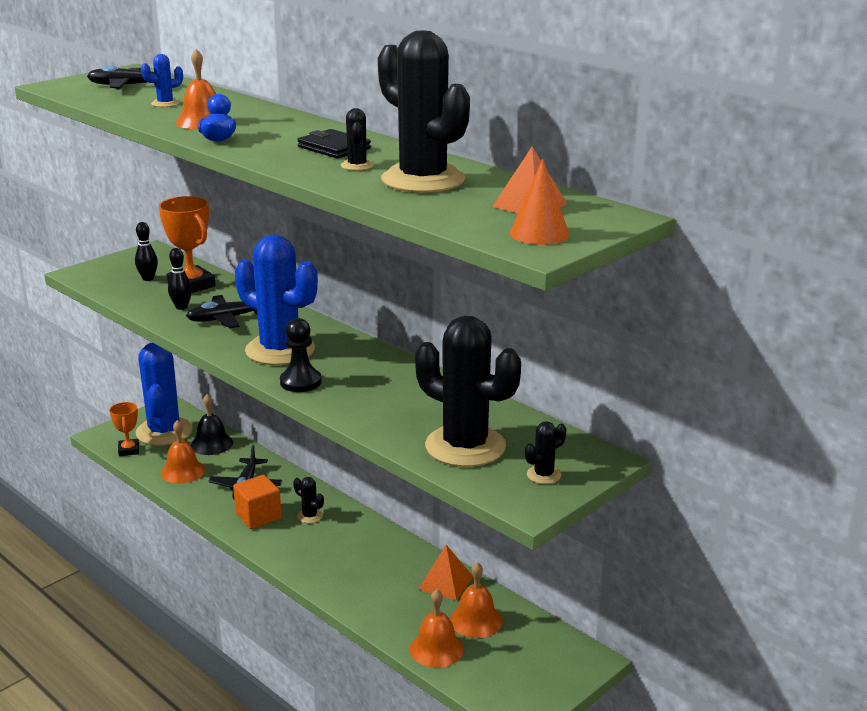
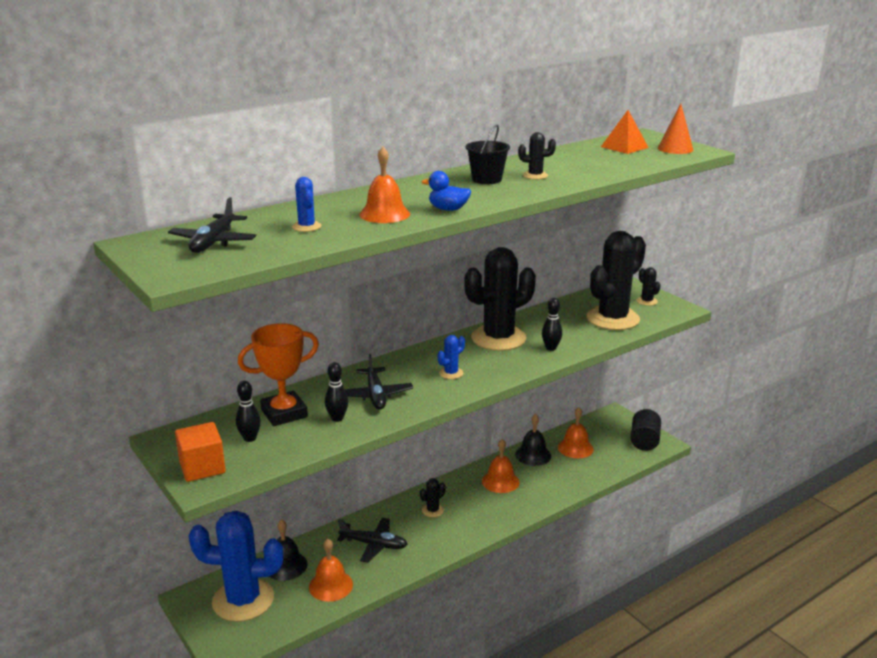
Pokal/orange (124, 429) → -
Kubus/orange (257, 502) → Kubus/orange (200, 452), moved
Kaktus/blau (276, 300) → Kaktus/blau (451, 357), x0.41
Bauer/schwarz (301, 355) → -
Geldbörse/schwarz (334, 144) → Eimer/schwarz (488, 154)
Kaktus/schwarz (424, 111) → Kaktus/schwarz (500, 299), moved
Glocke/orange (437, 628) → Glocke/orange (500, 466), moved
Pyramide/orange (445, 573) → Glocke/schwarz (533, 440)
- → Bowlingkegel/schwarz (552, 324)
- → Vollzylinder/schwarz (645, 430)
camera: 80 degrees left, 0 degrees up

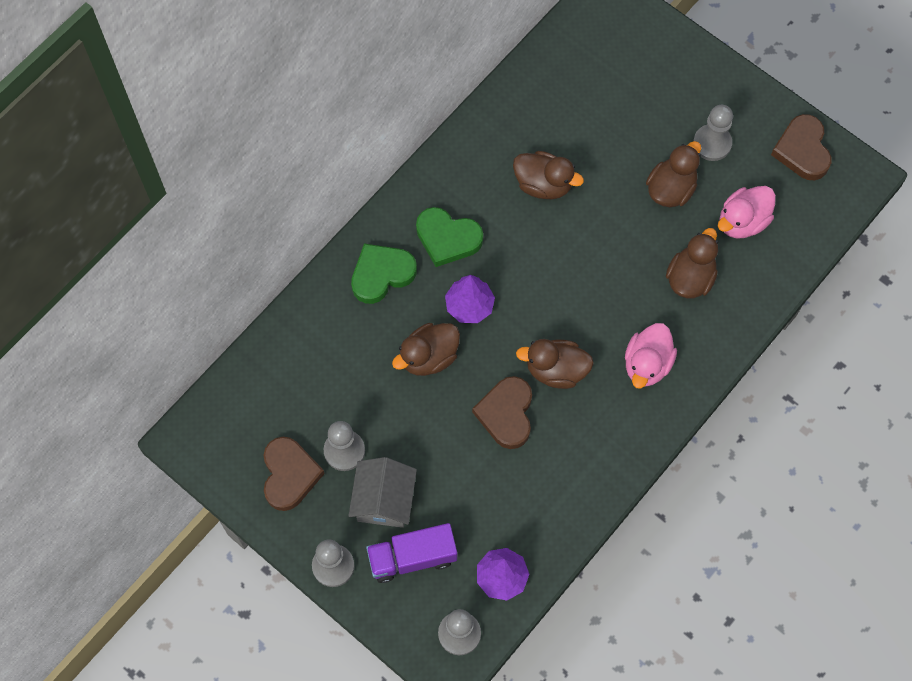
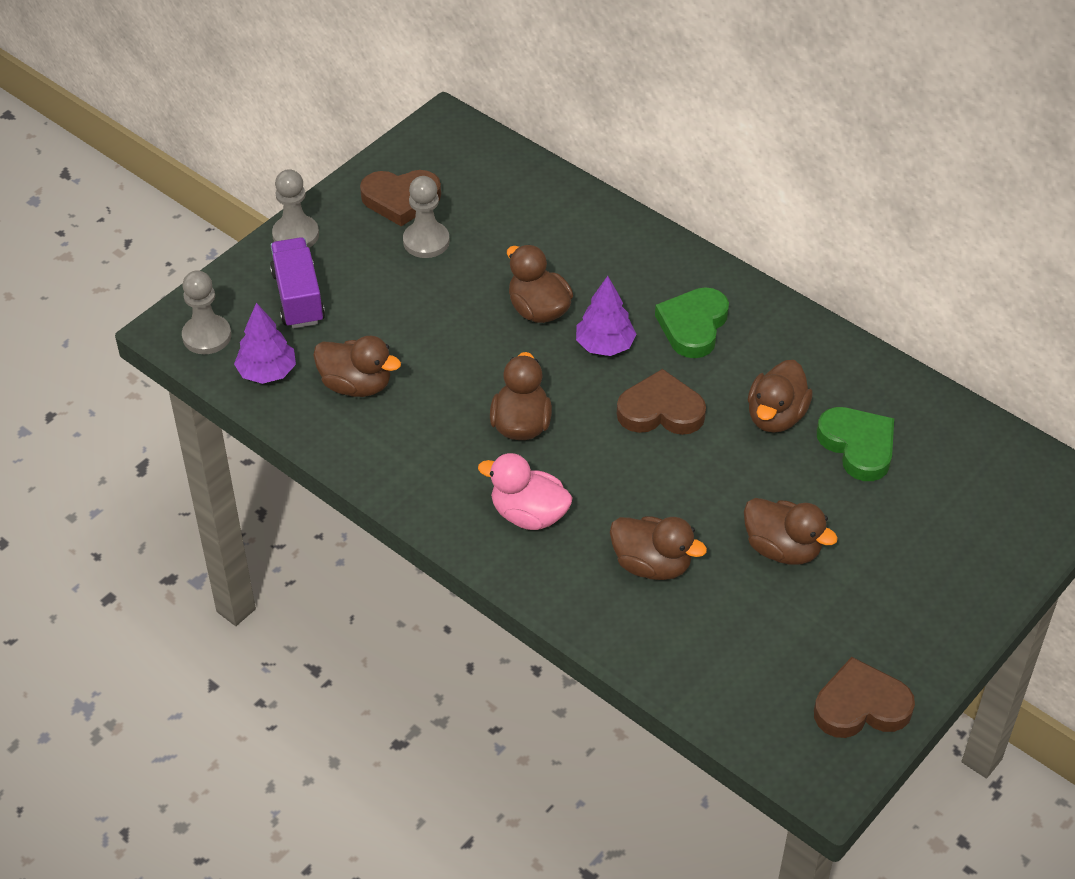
Haus/grau (383, 492) → -
Herz/grün (384, 274) → Herz/grün (855, 444), moved
Herz/braun (502, 412) → Herz/braun (661, 402), moved
Bauer/grau (713, 133) → -
Ente/rosa (747, 212) → -
- → Ente/braun (357, 366)
camera: 90 degrees right, 20 degrees down

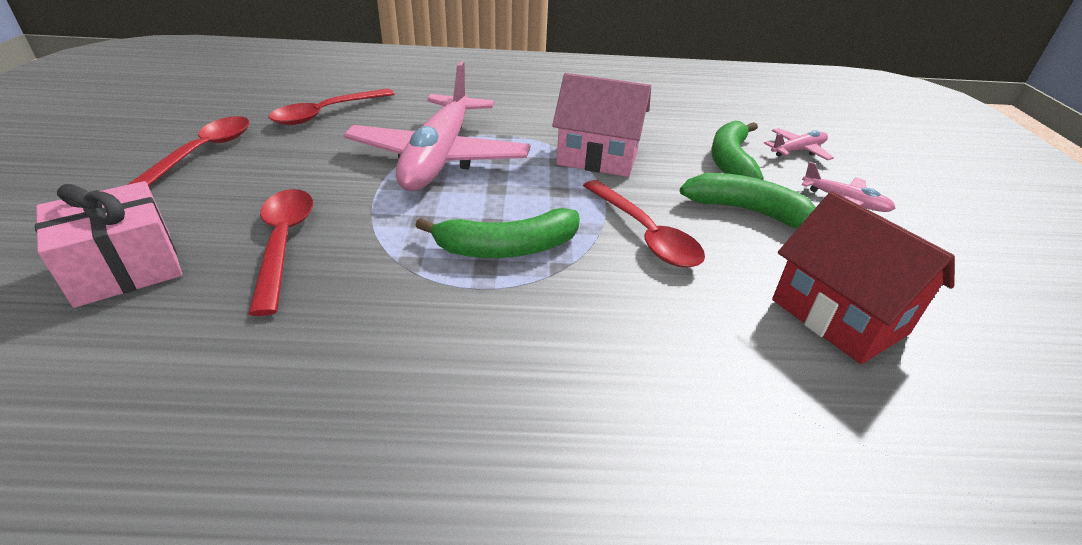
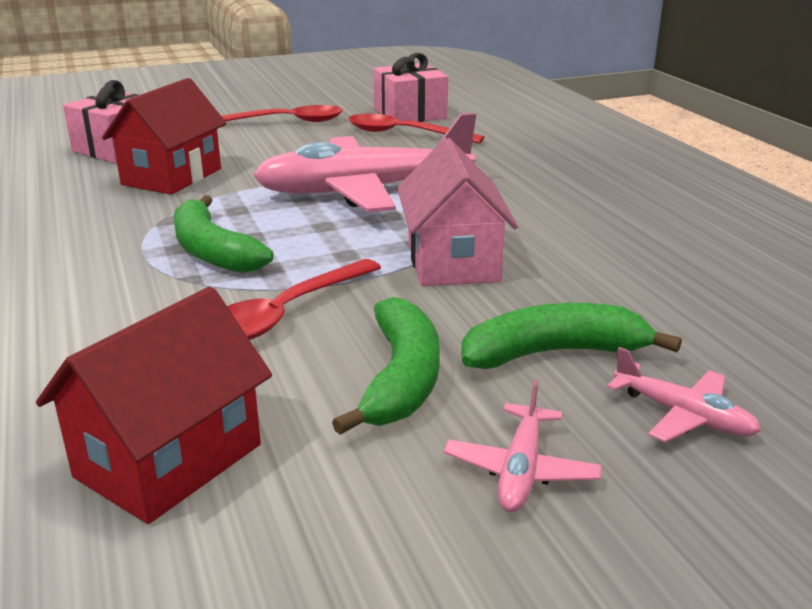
Löffel/rot (280, 252) → Haus/rot (164, 136)
- → Geschenk/rosa (410, 87)
camera: 70 degrees right, 10 degrees down

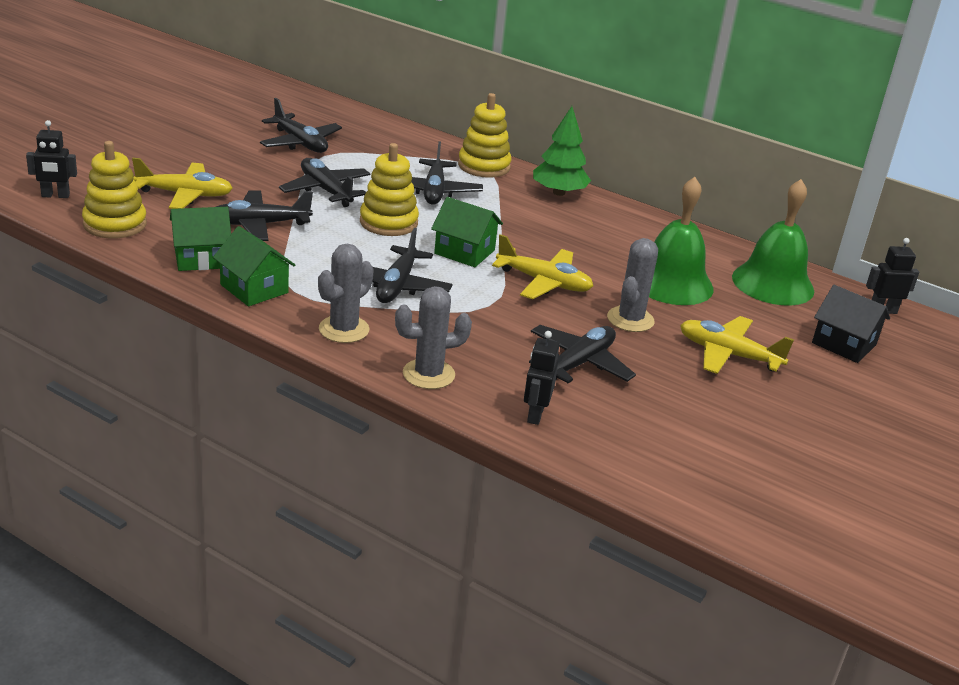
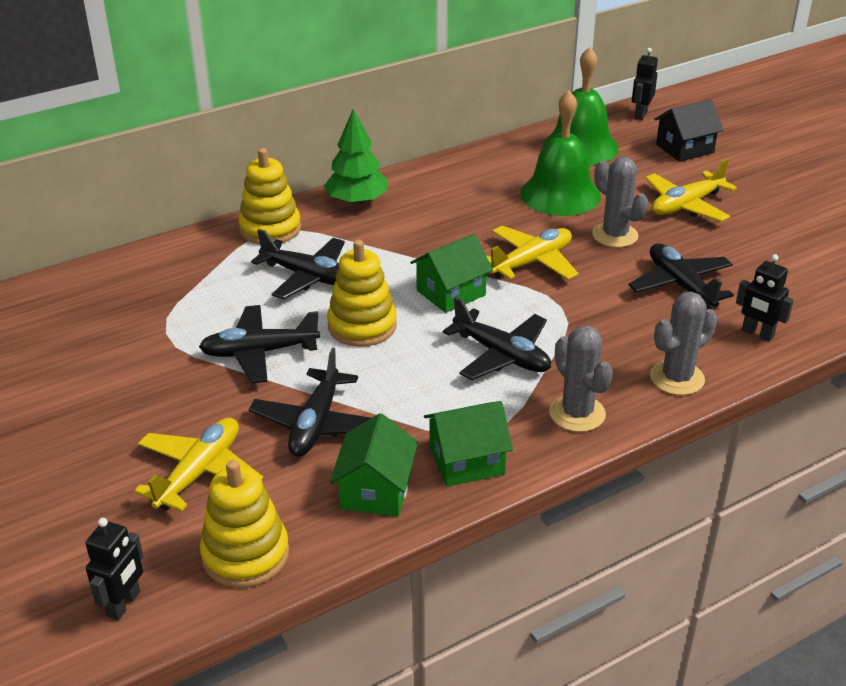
Flugzeug/schwarz (301, 125) → -
Kaktus/grau (433, 337) → Kaktus/grau (683, 343), 45 degrees clockwise
camera: 60 degrees left, 5 degrees up

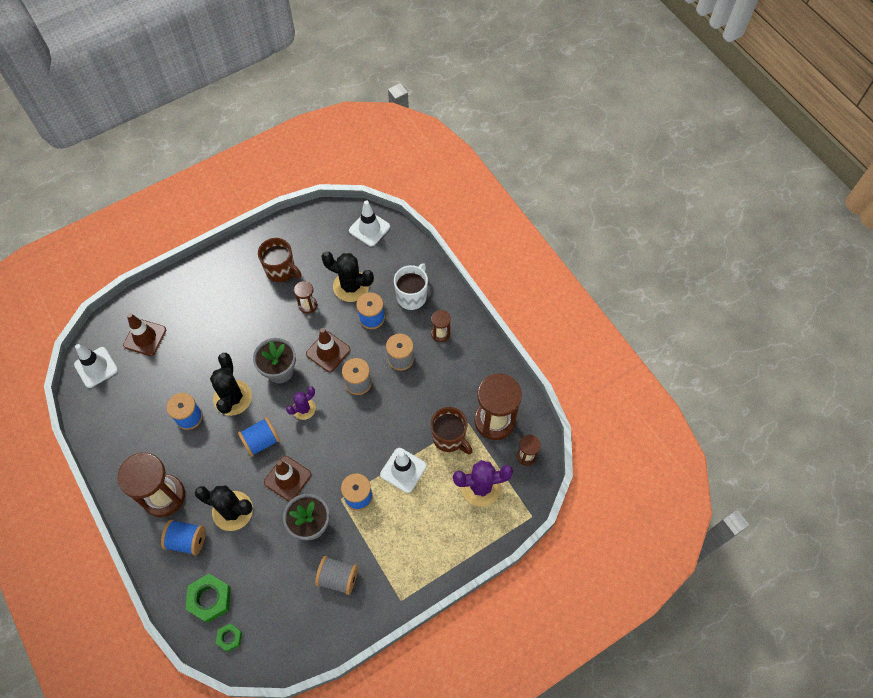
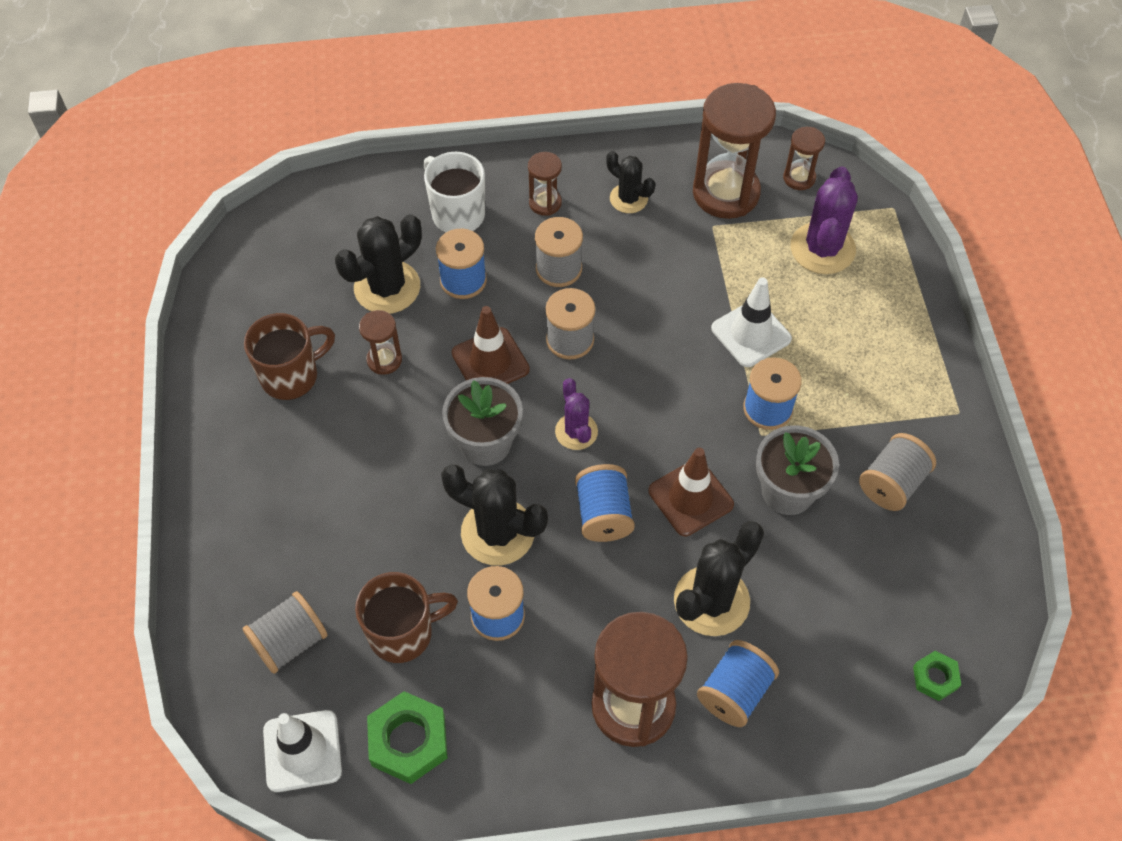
Leitkegel/braun (144, 334) → Garnrolle/grau (285, 632)
Sechskantmutter/grün (208, 598) → Sechskantmutter/grün (407, 737), moved
Leitkegel/weiß (369, 223) → -
Tasse/braun (452, 430) → Tasse/braun (406, 617), moved
- → Kaktus/schwarz (630, 182)
camera: 65 degrees left, 5 degrees down

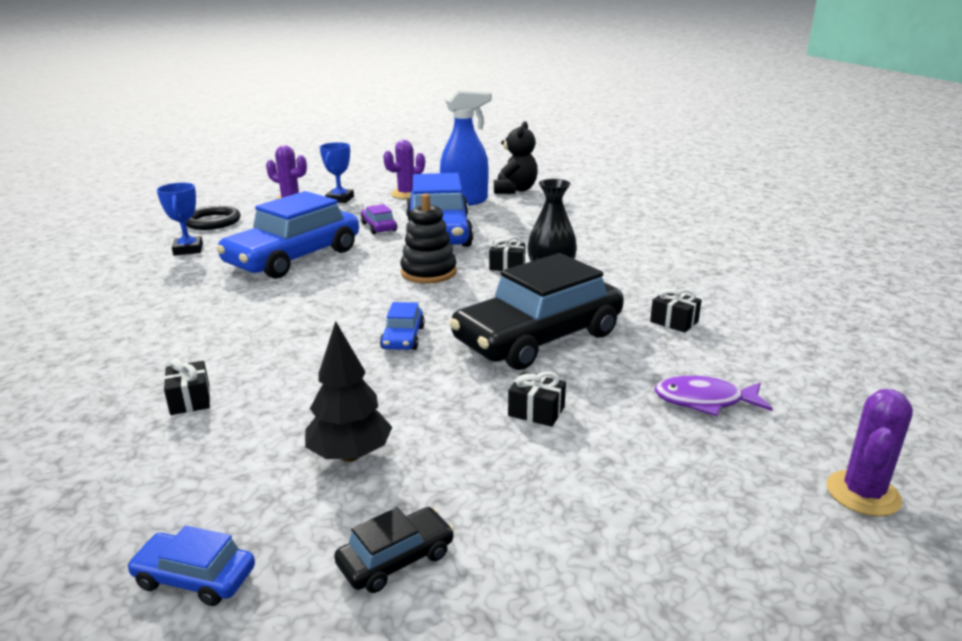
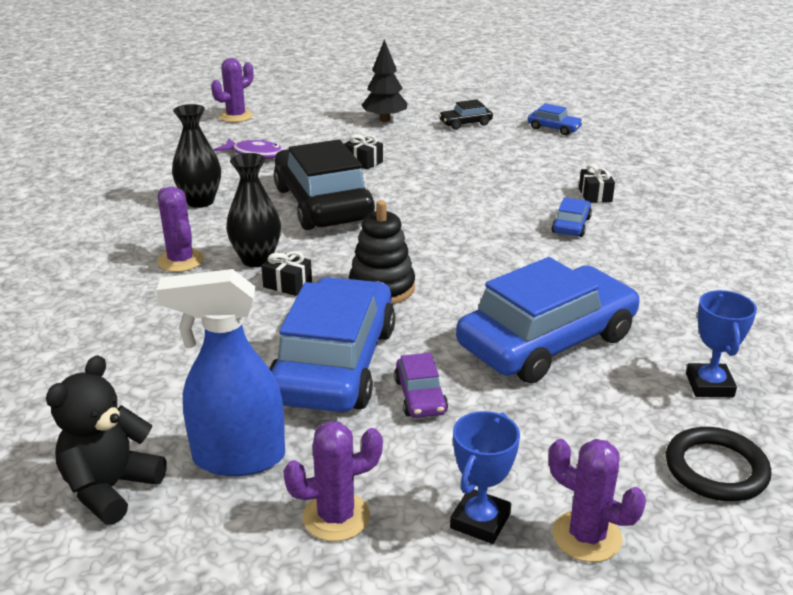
Baum/schwarz (348, 391) → Baum/schwarz (384, 80), moved
Auto/blau (402, 326) → Auto/blau (571, 217), moved
Auto/schwarz (537, 311) → Auto/schwarz (324, 184), 90 degrees counterclockwise
Geschenk/schwarz (676, 310) → Vase/schwarz (196, 156)
- → Kaktus/lila (180, 229)
camera: 165 degrees left, 5 degrees up

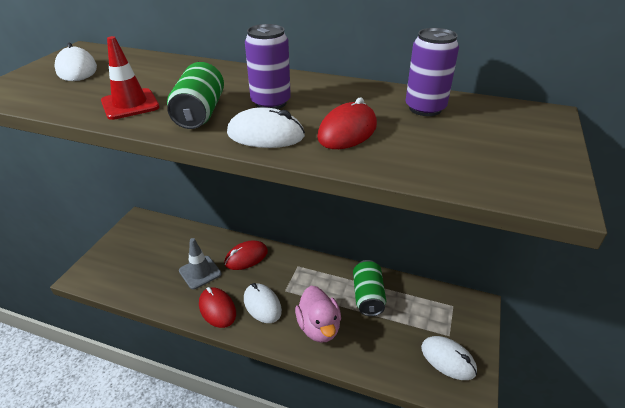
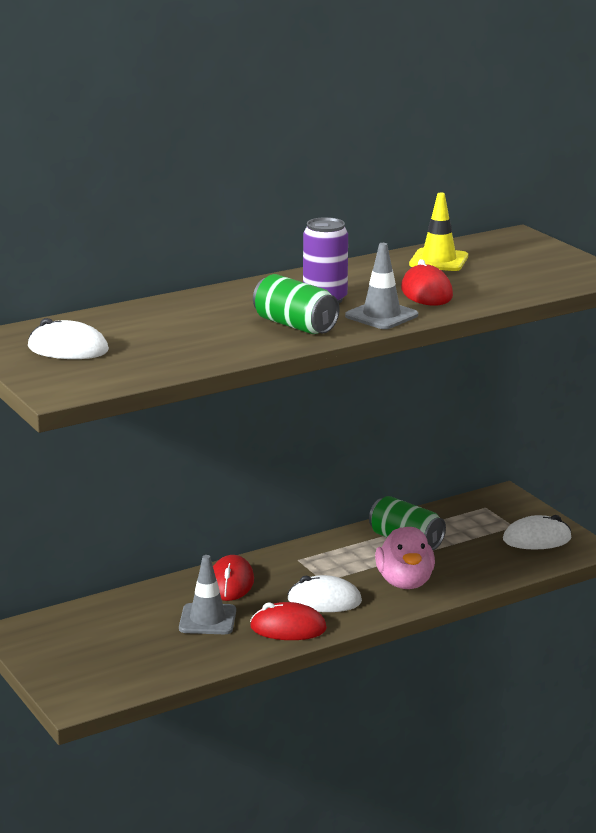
Leitkegel/rot (130, 78) → -
Computermaus/weiß (266, 127) → Leitkegel/grau (381, 286)
Ente/rosa (318, 314) → Ente/rosa (405, 558), 60 degrees clockwise
Dose/lila (432, 72) → Leitkegel/gelb (438, 232)
camera: 50 degrees left, 15 degrees down

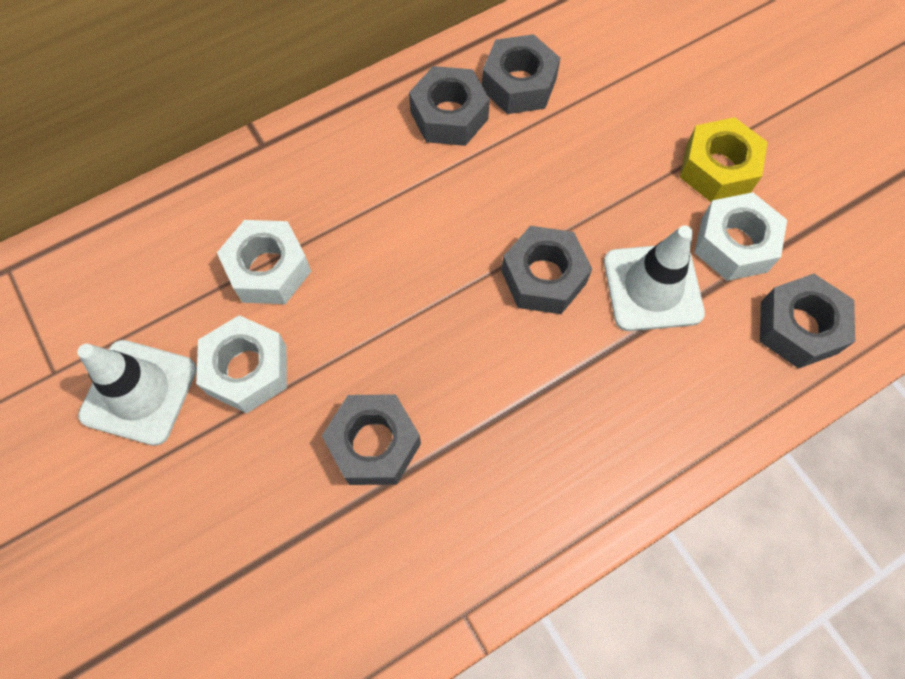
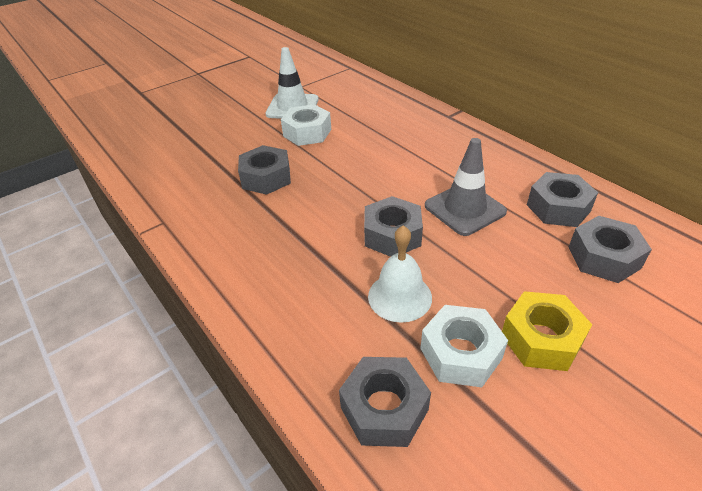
Sechskantmutter/weiß (264, 262) → -
Sechskantmutter/grau (449, 106) → Sechskantmutter/grau (610, 249), moved
Leitkegel/weiß (654, 278) → Glocke/weiß (400, 274)
- → Leitkegel/grau (466, 187)
camera: 85 degrees right, 25 degrees down

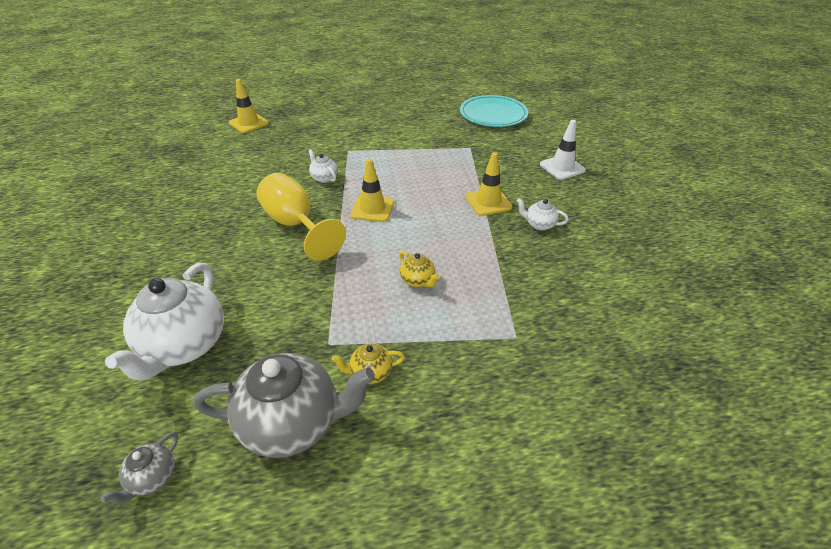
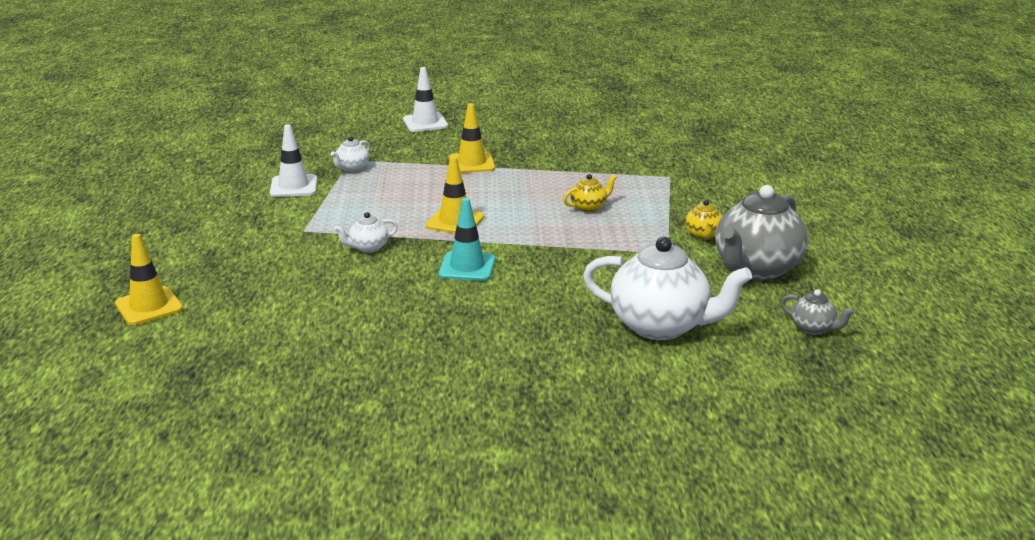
Teekanne/grau (284, 405) → Teekanne/grau (761, 232), 150 degrees counterclockwise
Kelch/gelb (301, 217) → Leitkegel/türkis (467, 239)
Teller/türkis (494, 111) → -
Teekanne/weiß (543, 214) → Teekanne/weiß (350, 154), moved
- → Leitkegel/weiß (293, 160)
camera: 80 degrees left, 15 degrees down

